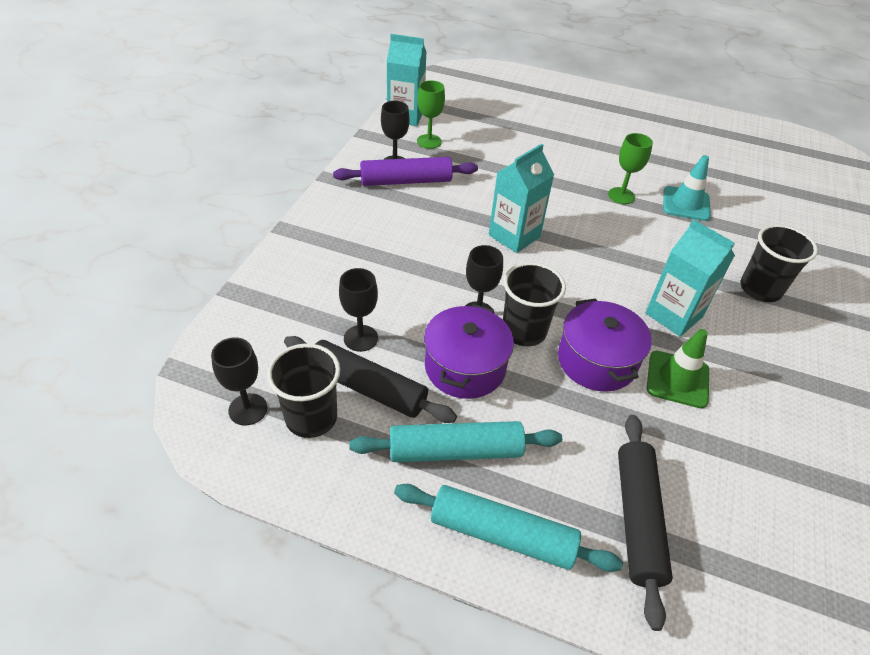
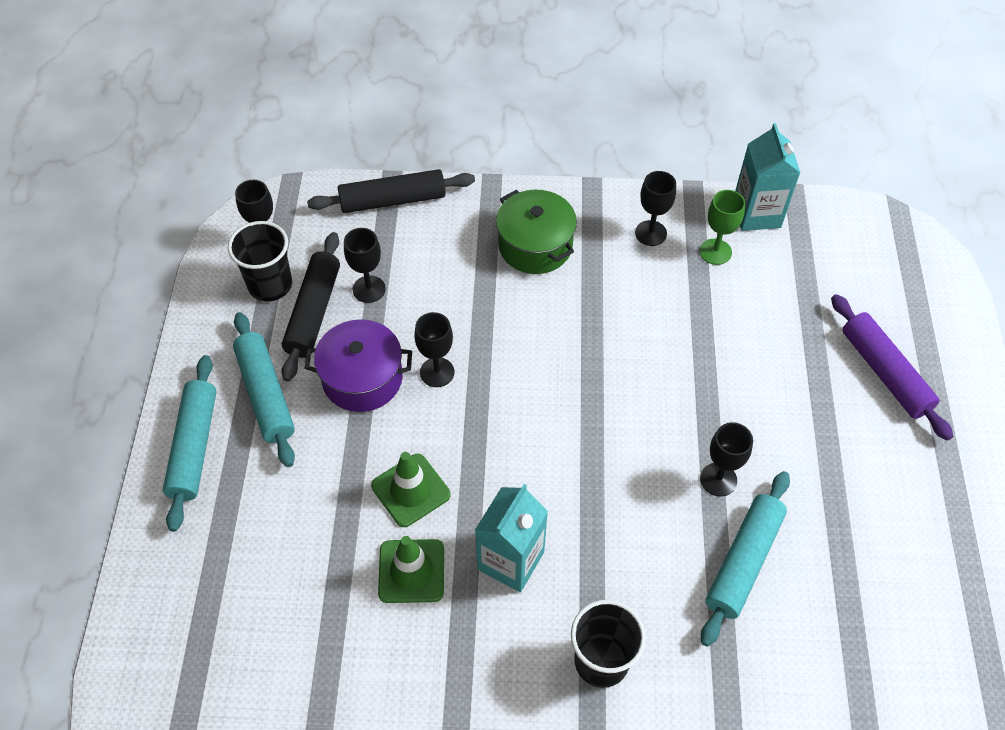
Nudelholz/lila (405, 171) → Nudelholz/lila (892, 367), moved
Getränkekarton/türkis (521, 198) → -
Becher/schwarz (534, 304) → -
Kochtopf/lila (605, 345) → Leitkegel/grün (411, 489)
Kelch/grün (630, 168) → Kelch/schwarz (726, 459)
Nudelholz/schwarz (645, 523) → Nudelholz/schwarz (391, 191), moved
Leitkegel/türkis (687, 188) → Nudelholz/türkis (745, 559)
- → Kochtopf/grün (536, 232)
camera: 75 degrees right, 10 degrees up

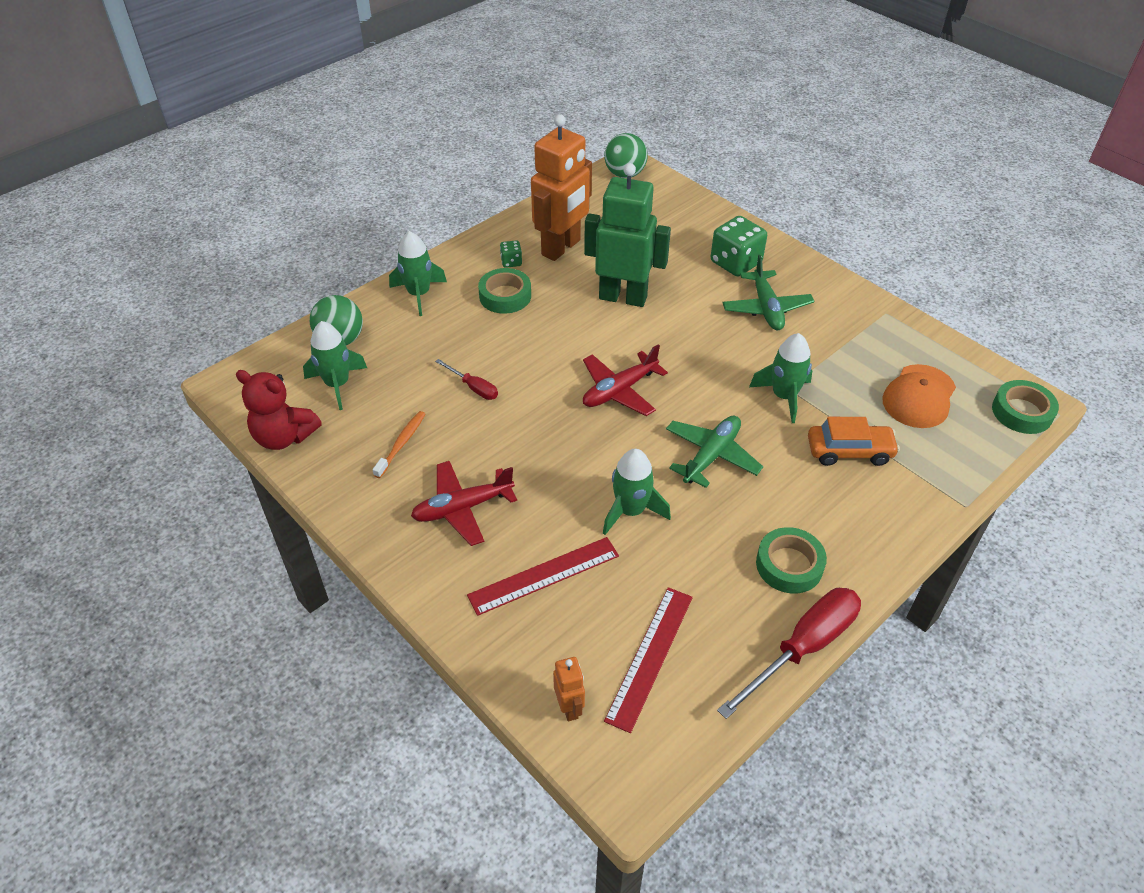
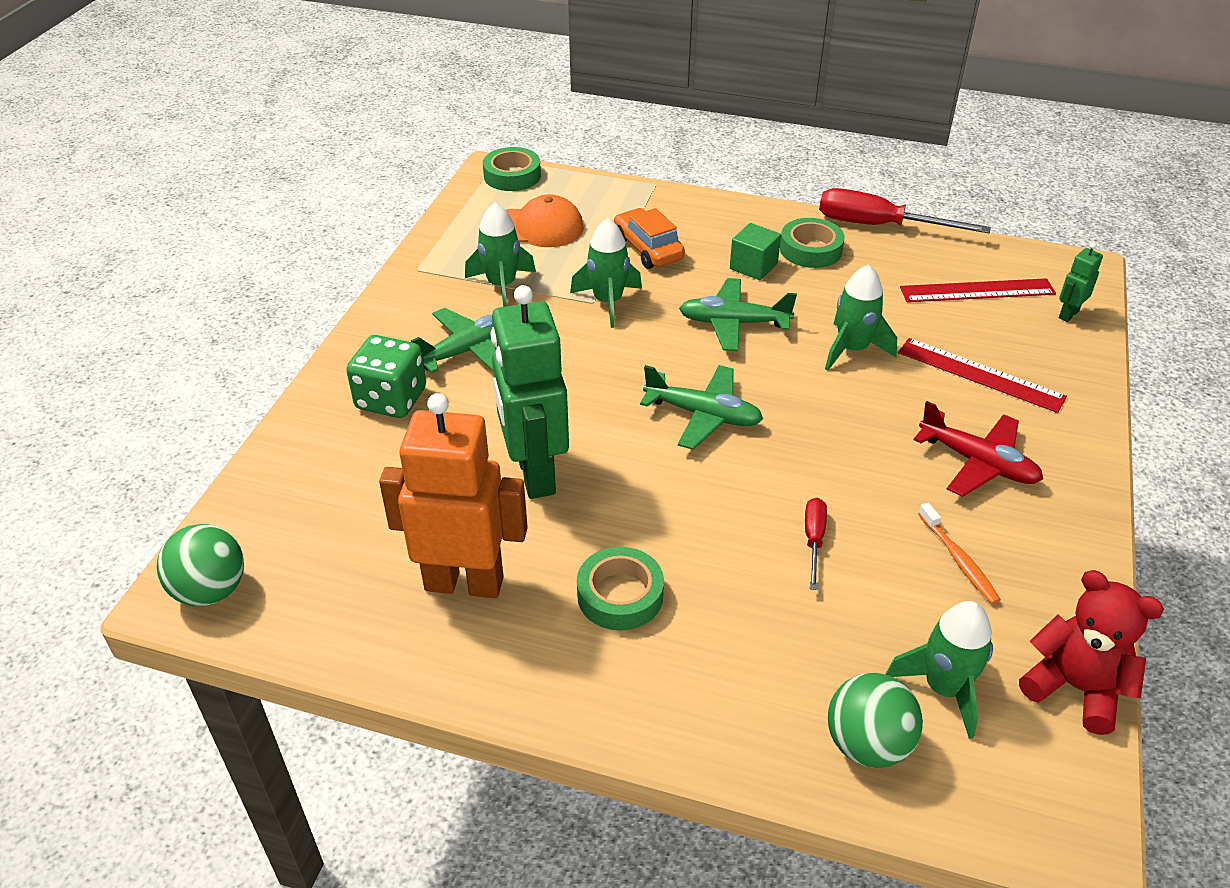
Teddybär/rot (279, 410) → Teddybär/rot (1091, 652), 45 degrees counterclockwise
Zahnbürste/orange (399, 444) → Zahnbürste/orange (959, 553), 105 degrees counterclockwise
Rakete/grün (418, 273) → Rakete/grün (500, 255), moved
Spielwürfel/grün (511, 254) → -
Roboter/orange (569, 689) → Roboter/grün (1081, 282)
Flugzeug/rot (625, 380) → Flugzeug/grün (701, 407)
- → Kubus/grün (755, 251)
camera: 120 degrees left, 5 degrees down

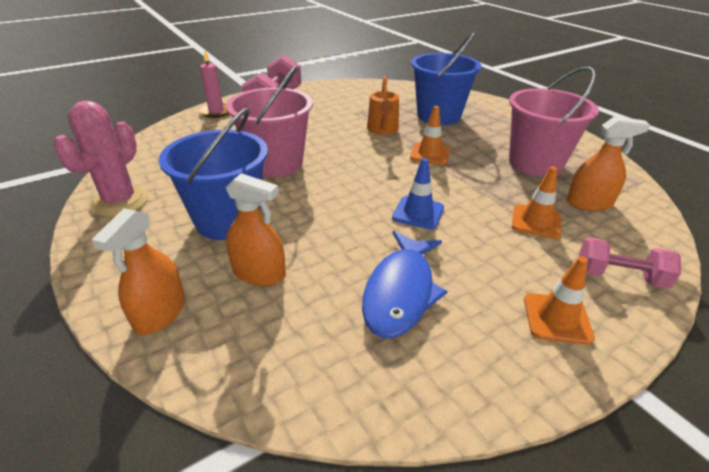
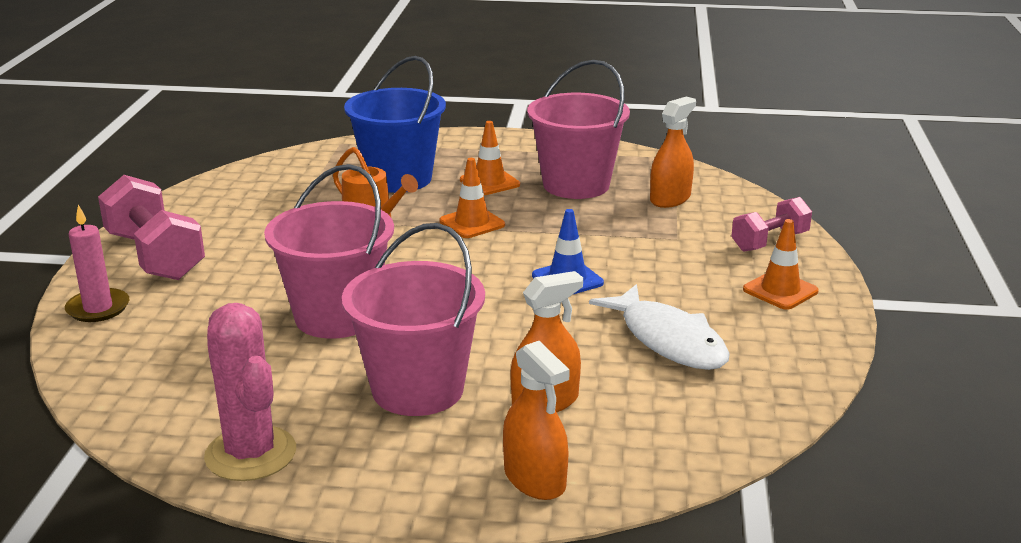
Eimer/blau (213, 174) → Eimer/rosa (413, 319)
Fisch/blau (405, 284) → Fisch/weiß (659, 327)
Leitkegel/orange (536, 202) → Leitkegel/orange (490, 158), moved
camera: 50 degrees left, 10 degrees down

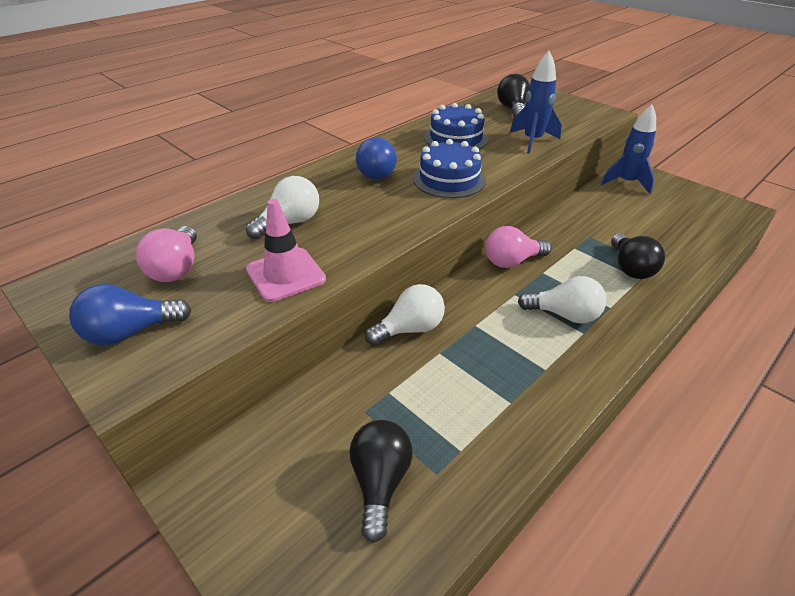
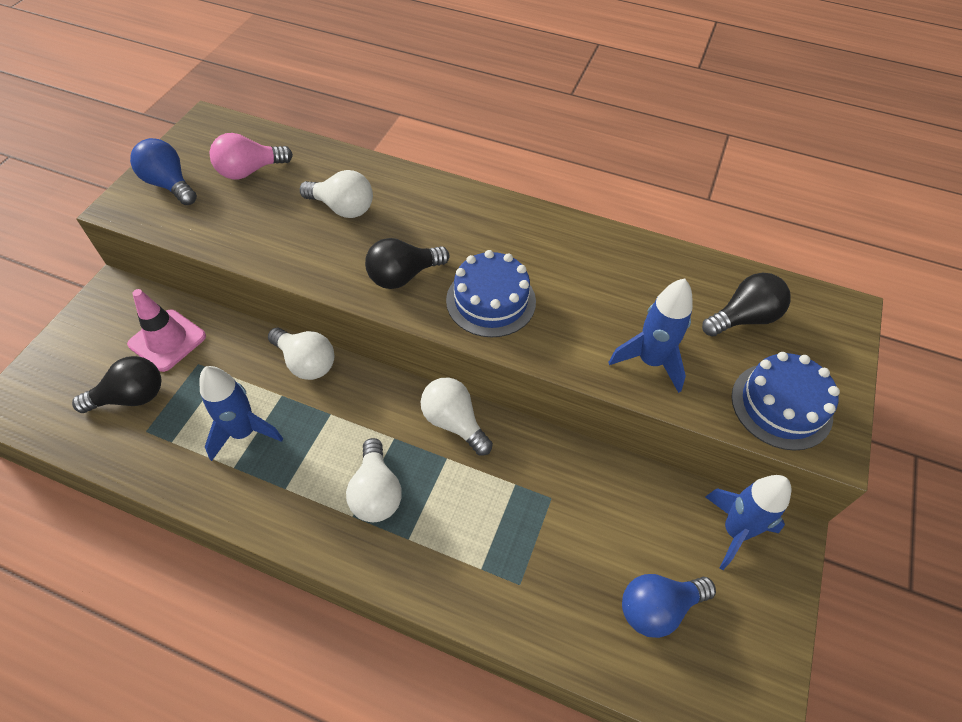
Leitkegel/rosa (286, 250) → Leitkegel/rosa (166, 330), moved
Glühbirne/blau (376, 158) → Glühbirne/blau (669, 606), moved
Kuchen/blau (456, 126) → Kuchen/blau (785, 401), moved
Glühbirne/rosa (518, 247) → Glühbirne/weiß (457, 417)
Glühbirne/schwarz (638, 256) → Glühbirne/schwarz (407, 263), moved
- → Rakete/blau (241, 413)
camera: 65 degrees right, 15 degrees up

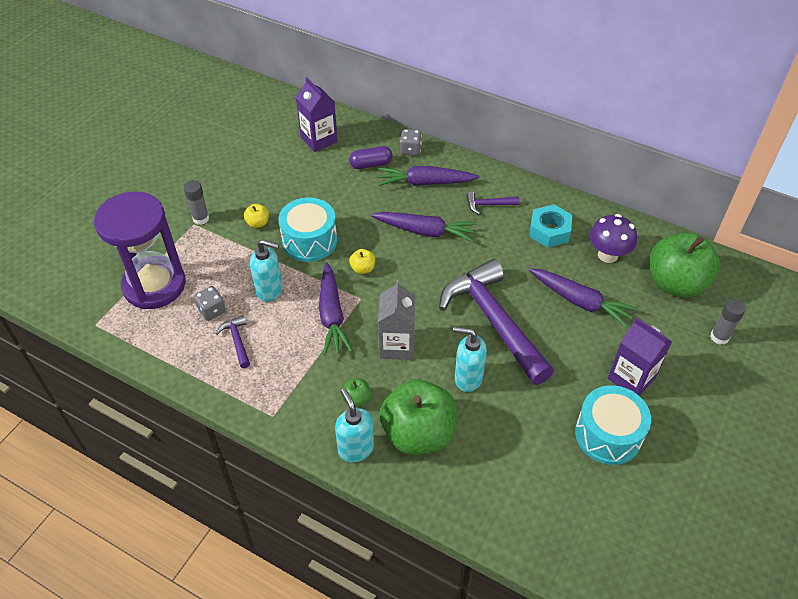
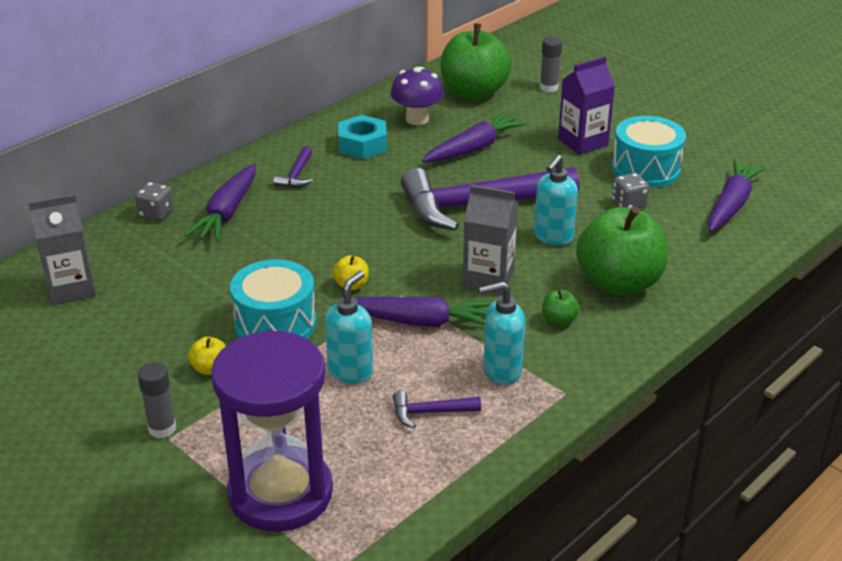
Spielwürfel/grau (210, 303) → Spielwürfel/grau (630, 191), moved
Getränkekarton/lila (317, 114) → Getränkekarton/grau (62, 249)
Seifenspender/türkis (354, 425) → Seifenspender/türkis (502, 333), moved
Kapsel/lila (371, 157) → -
Karotte/lila (424, 227) → Karotte/lila (737, 195), moved
camera: 75 degrees left, 15 degrees down

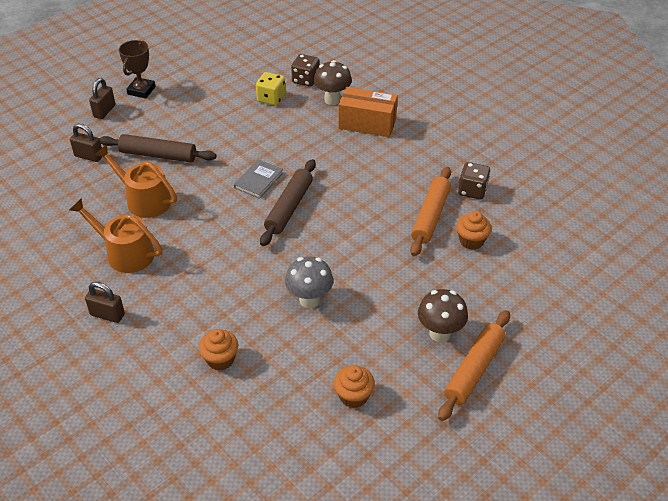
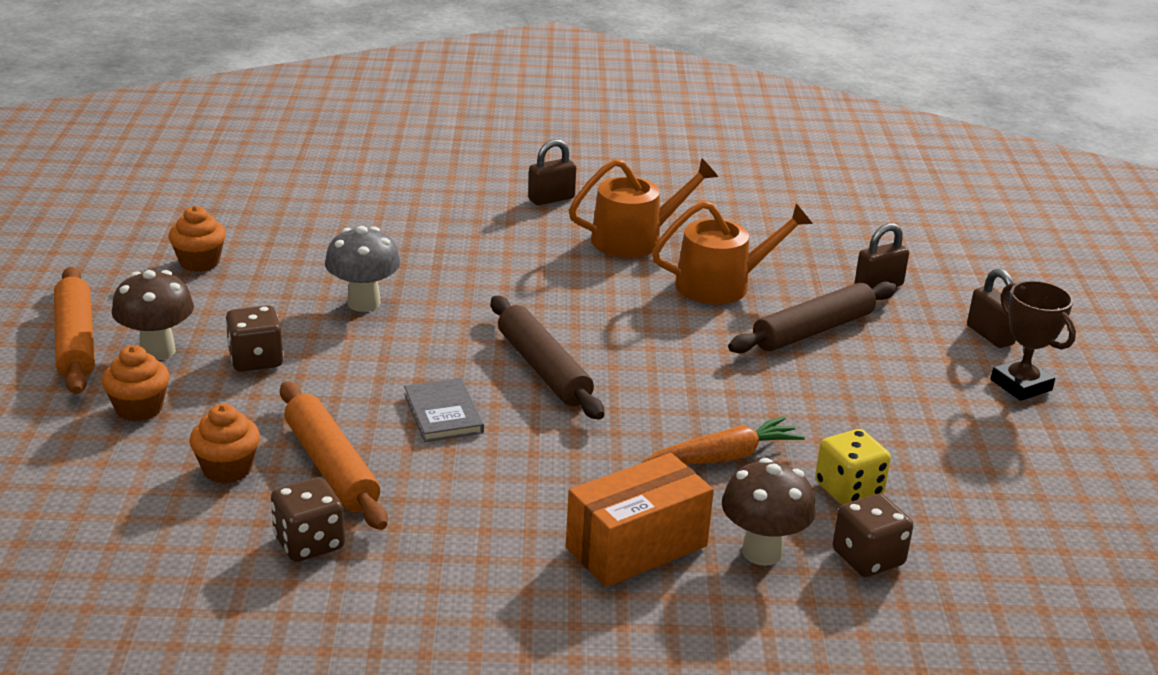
Muffin/orange (218, 350) → Muffin/orange (136, 383), moved
Buch/grau (258, 179) → Buch/grau (444, 410), moved
- → Spielwürfel/braun (254, 338)
- → Karotte/orange (723, 440)
camera: 130 degrees right, 15 degrees down

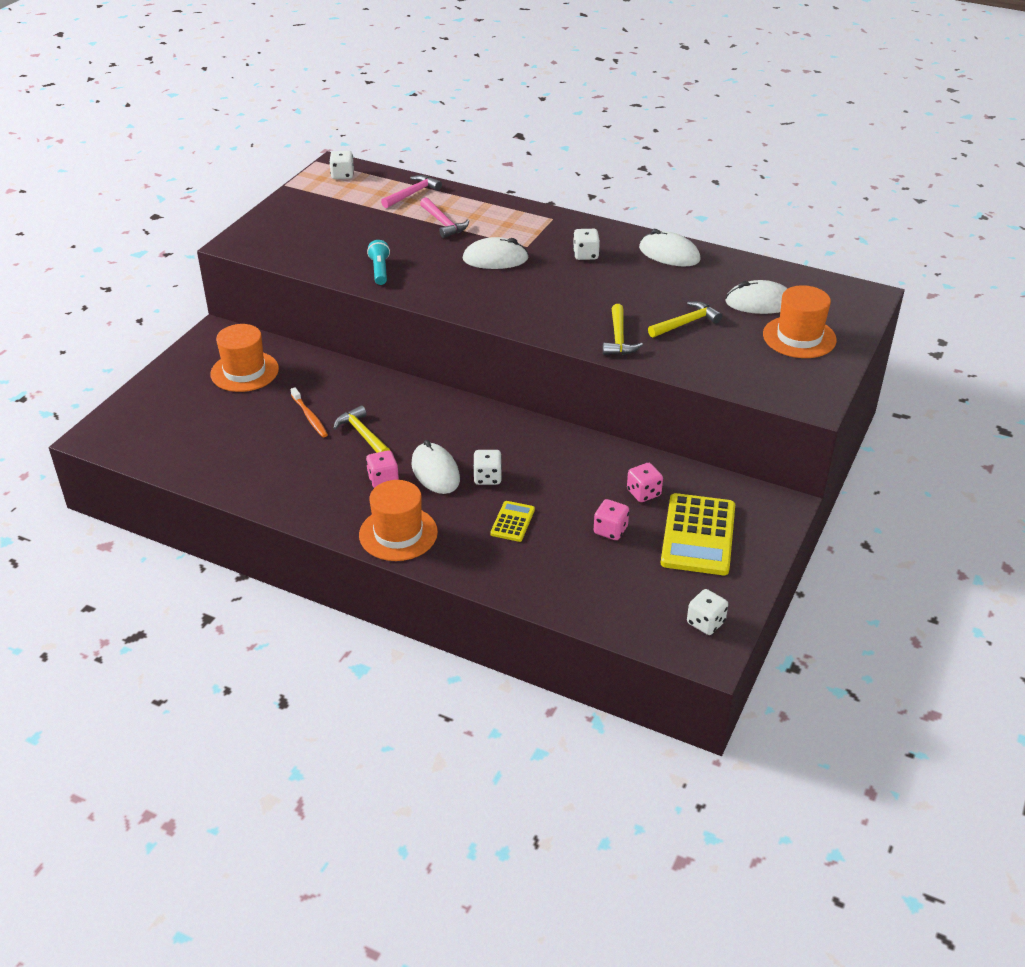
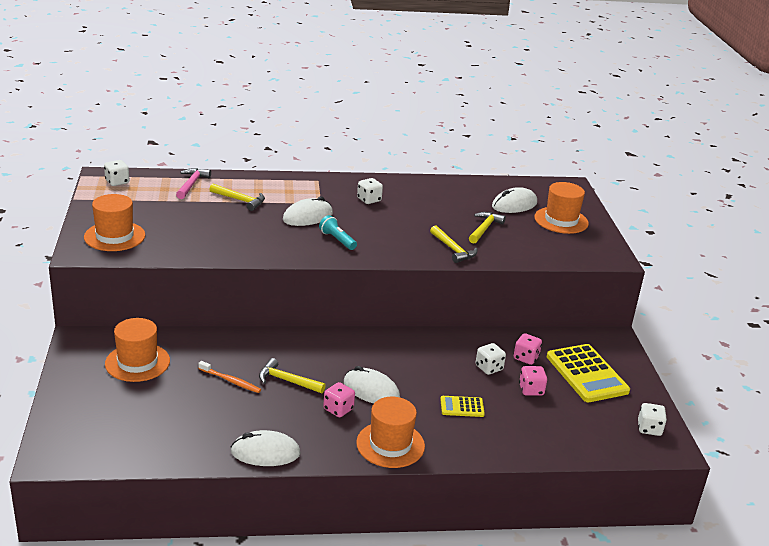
Taschenlampe/türkis (378, 262) → Taschenlampe/türkis (338, 232), moved
Hammer/rosa (444, 217) → Hammer/gelb (237, 197)
Spielwürfel/weiß (487, 467) → Spielwürfel/weiß (491, 359), moved
Taschenrechner/gelb (512, 521) → Taschenrechner/gelb (462, 406), 75 degrees counterclockwise
Computermaus/weiß (670, 248) → Computermaus/weiß (266, 448), moved
- → Hut/orange (114, 222)
camera: 35 degrees left, 10 degrees down

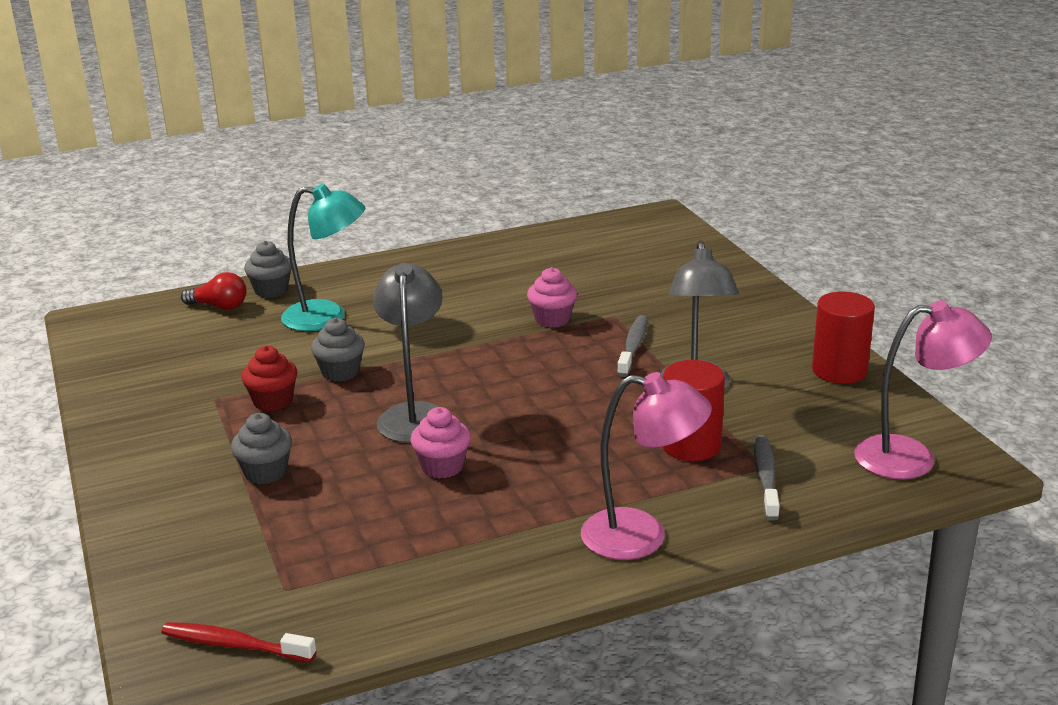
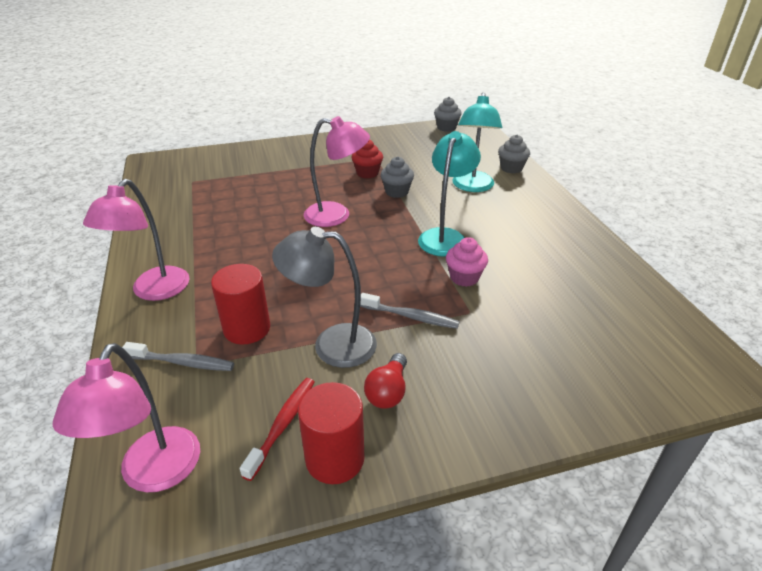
Zahnbürste/rot (238, 642) → Zahnbürste/rot (277, 429), moved
Glühbirne/rot (214, 291) → Glühbirne/rot (385, 381), moved
Muffin/grau (261, 448) → Muffin/grau (448, 114), moved
Lampe/grau (408, 353) → Lampe/rosa (337, 171)
Muffin/rosa (440, 443) → -
- → Lampe/türkis (449, 194)
camera: 95 degrees right, 10 degrees up

